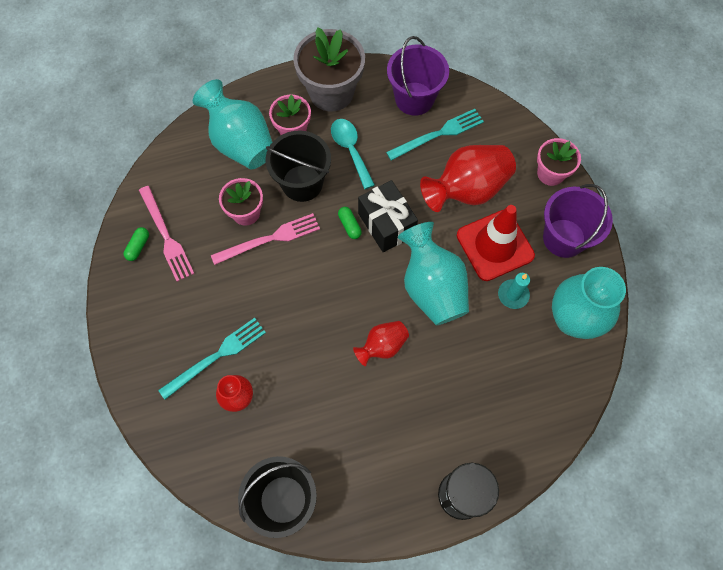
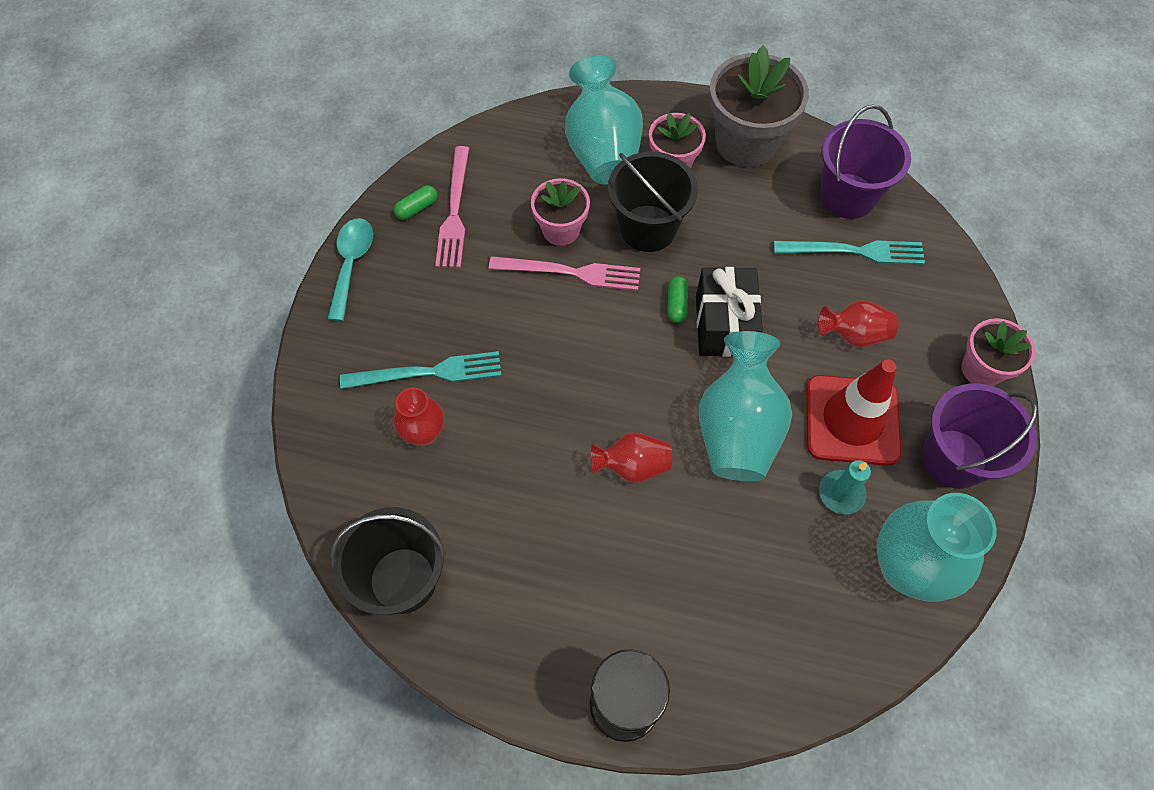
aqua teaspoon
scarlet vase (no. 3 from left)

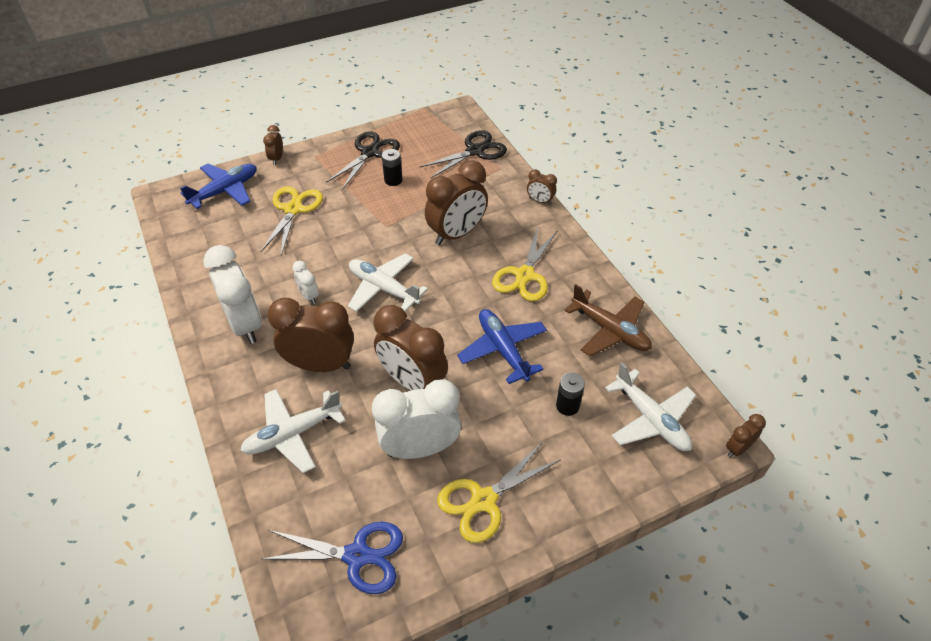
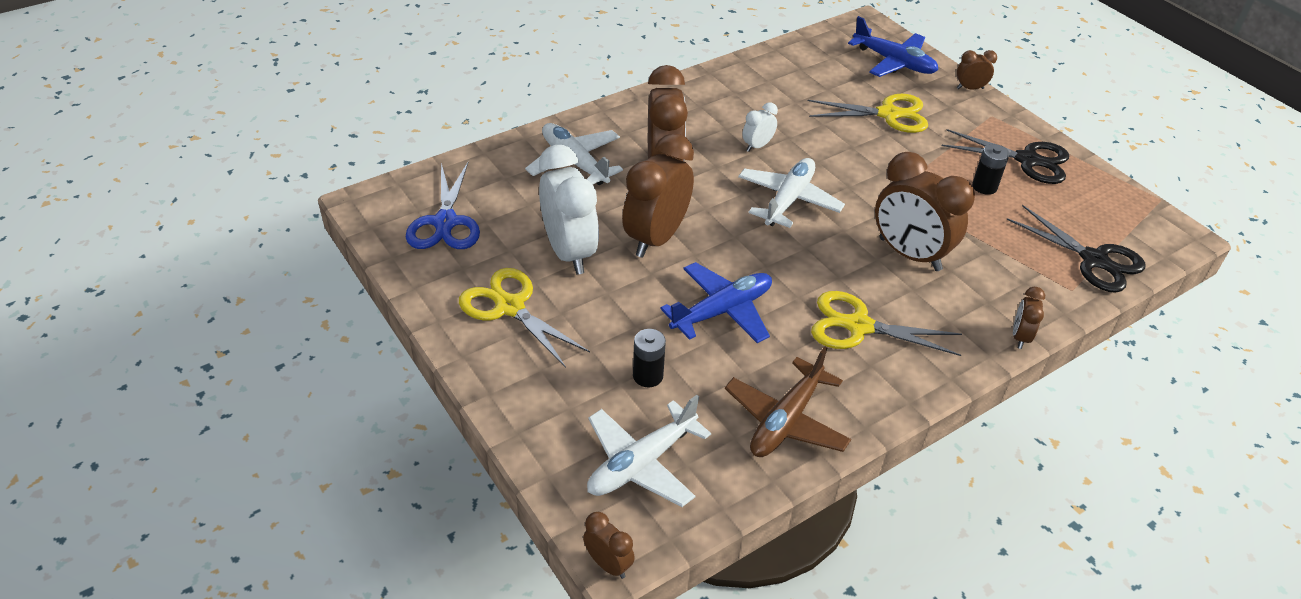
pure white clock (no. 1 from left in the first image)

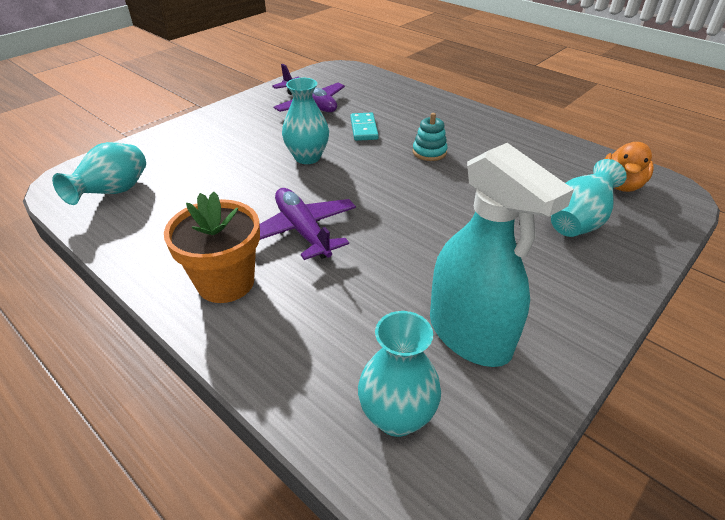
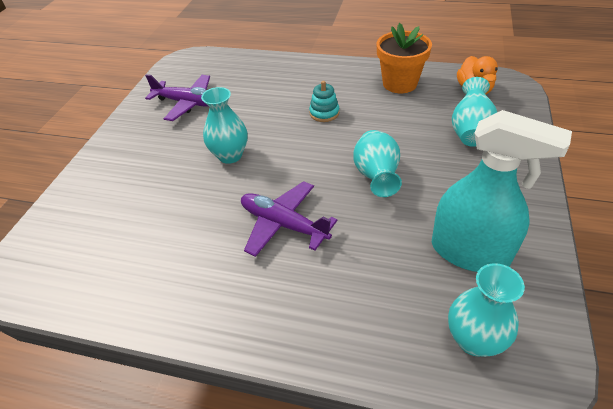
aqua vase (no. 2 from left)
orange potted plant
aqua domino tile

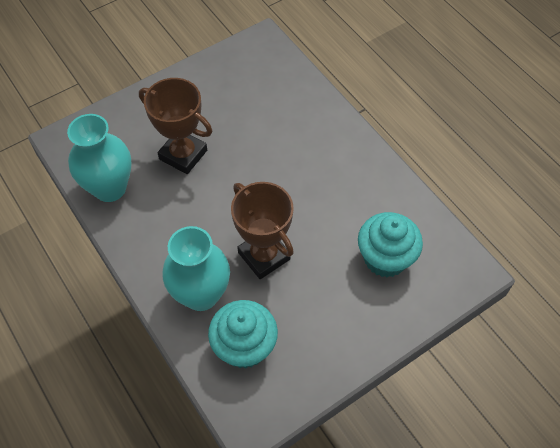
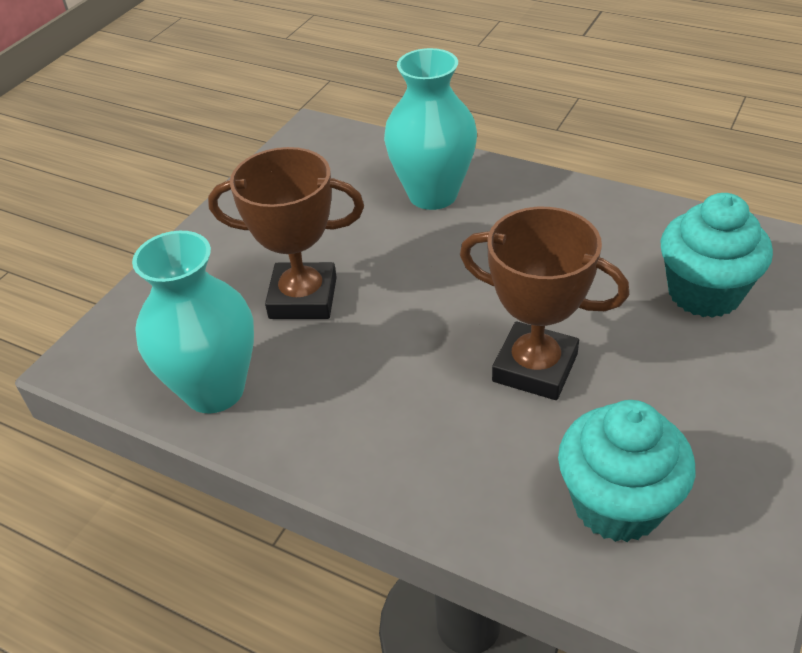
aqua vase (no. 2 from left)

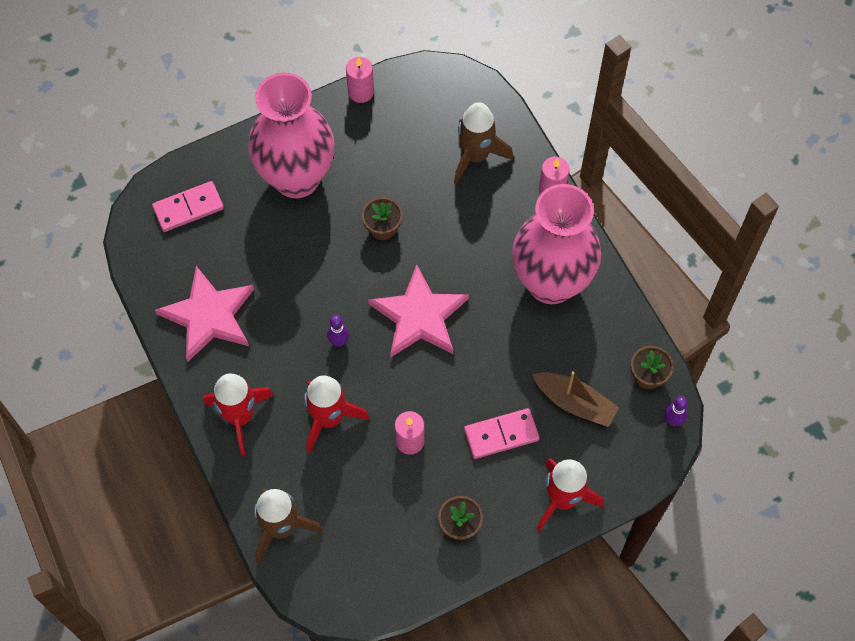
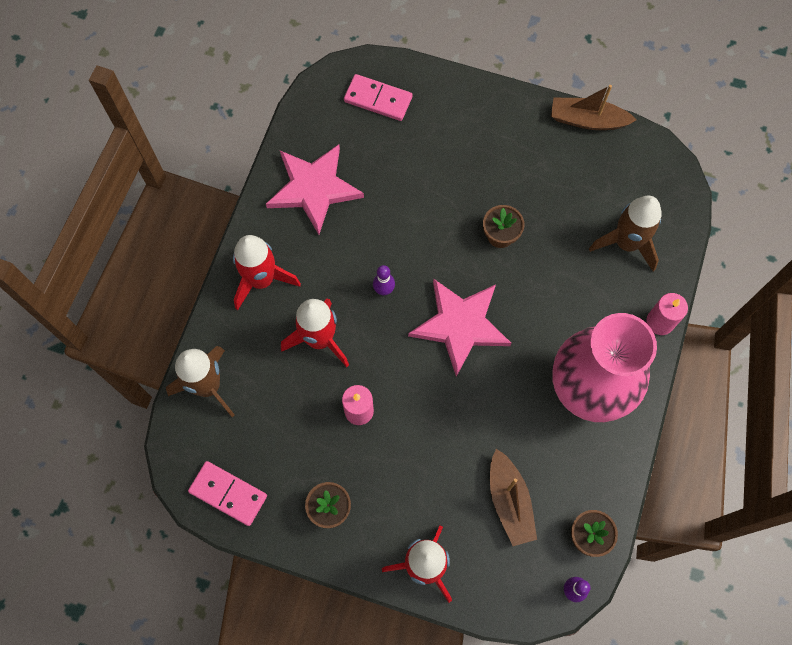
rosy domino tile (no. 1 from left)
dark brown toy boat (no. 2 from left)
rosy vase (no. 1 from left in the first image)

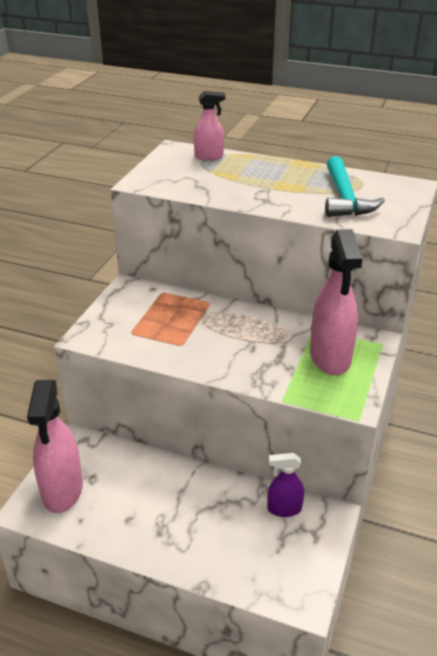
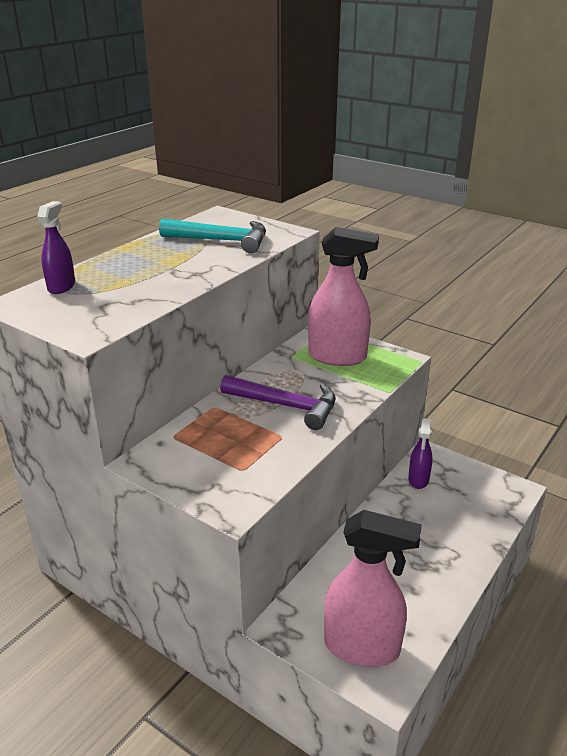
royal purple spray cleaner (no. 1 from left)
royal purple hammer

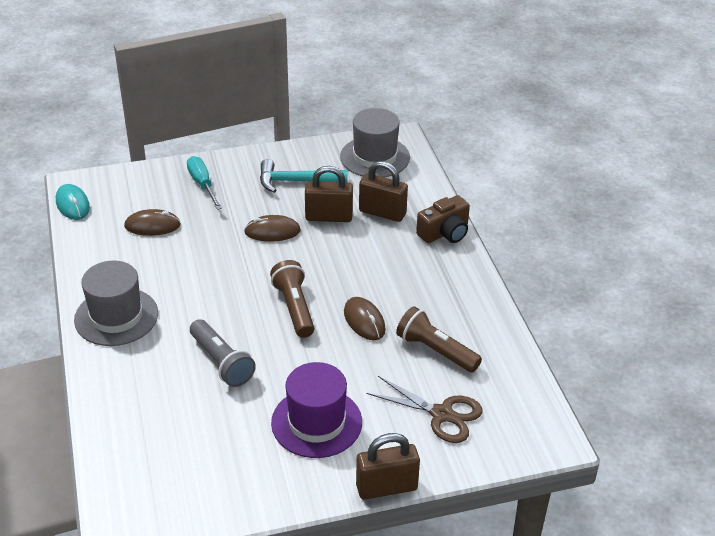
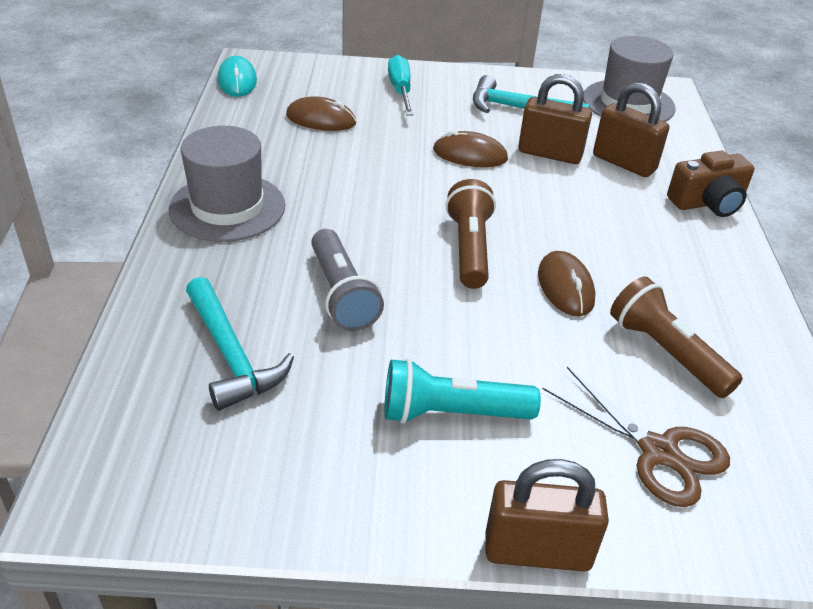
aqua hammer (no. 1 from left)
aqua torch

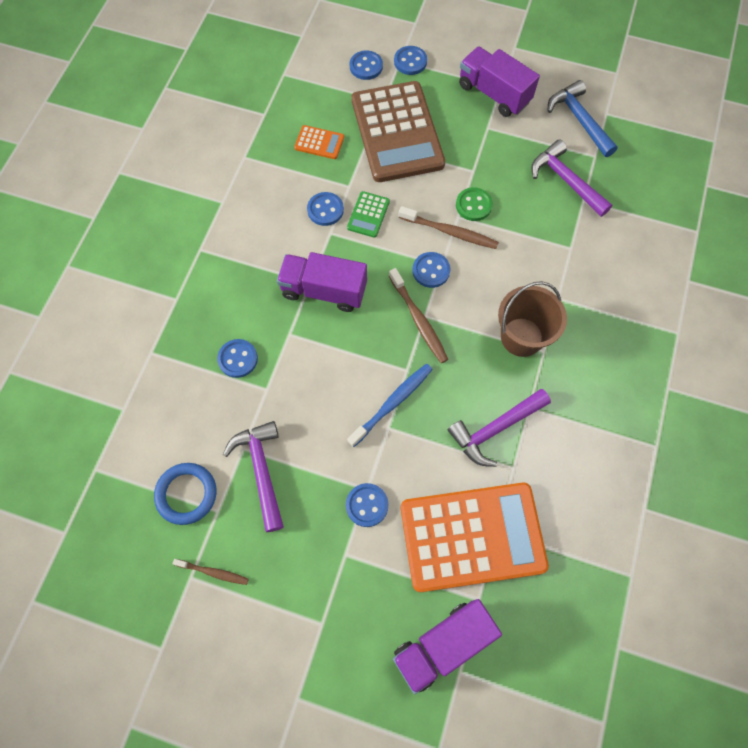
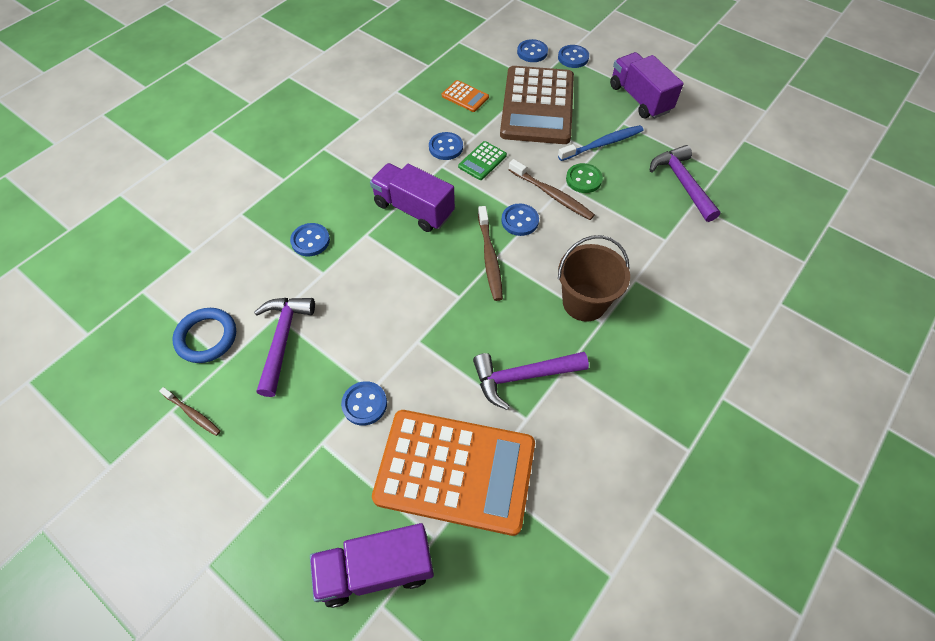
cobalt toothbrush
cobalt hammer

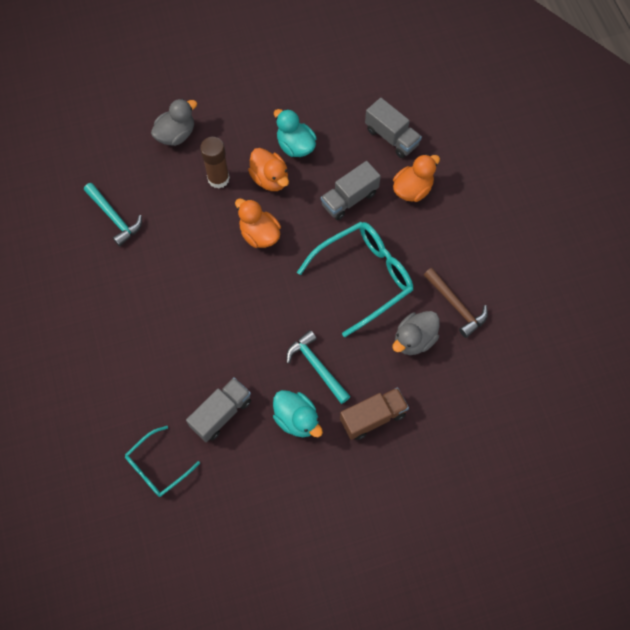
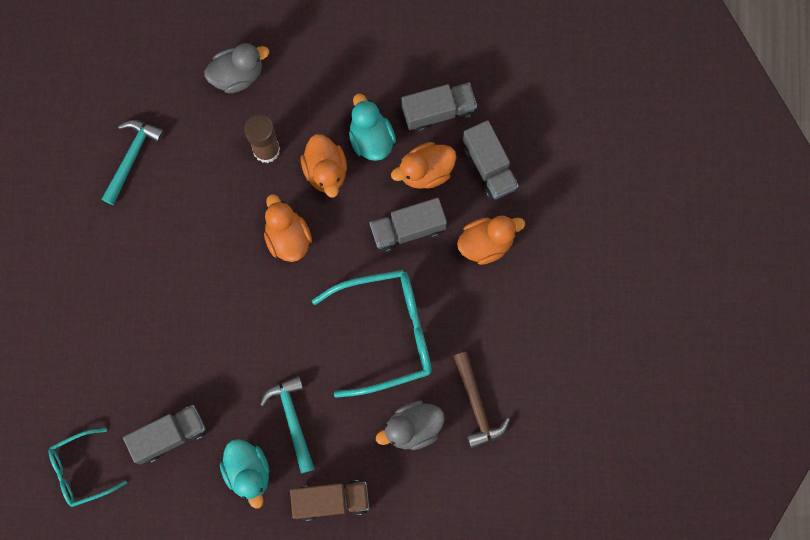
aqua hammer (no. 1 from left)
orange toy duck (no. 3 from left)
grey toy truck (no. 3 from left)

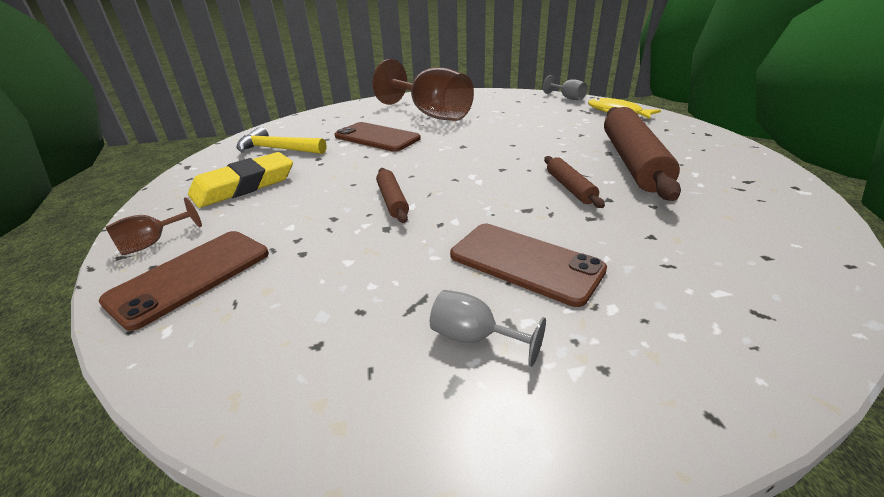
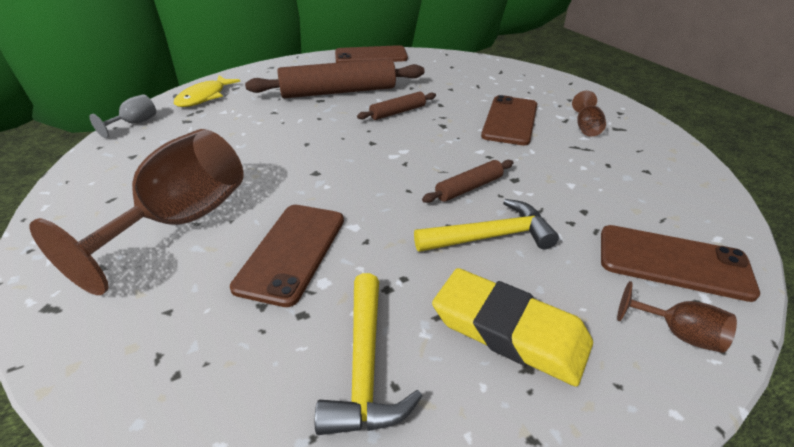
dark brown phone (no. 2 from left)
bright yellow hammer (no. 2 from left)
dark brown goblet (no. 2 from left)

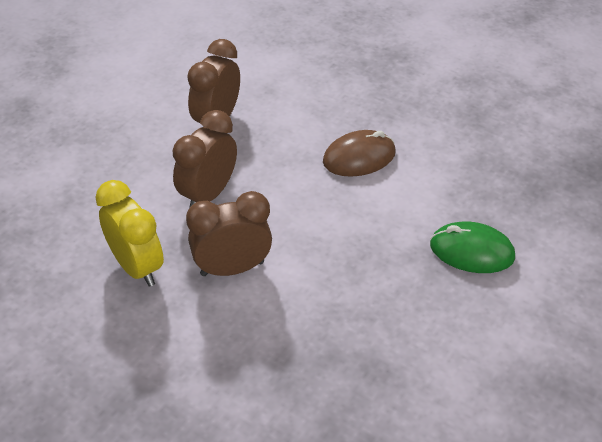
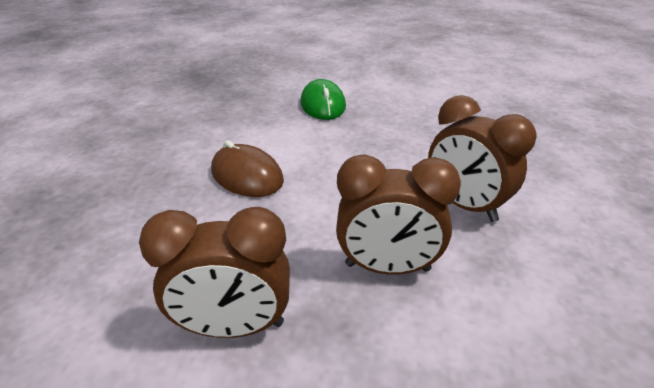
bright yellow clock

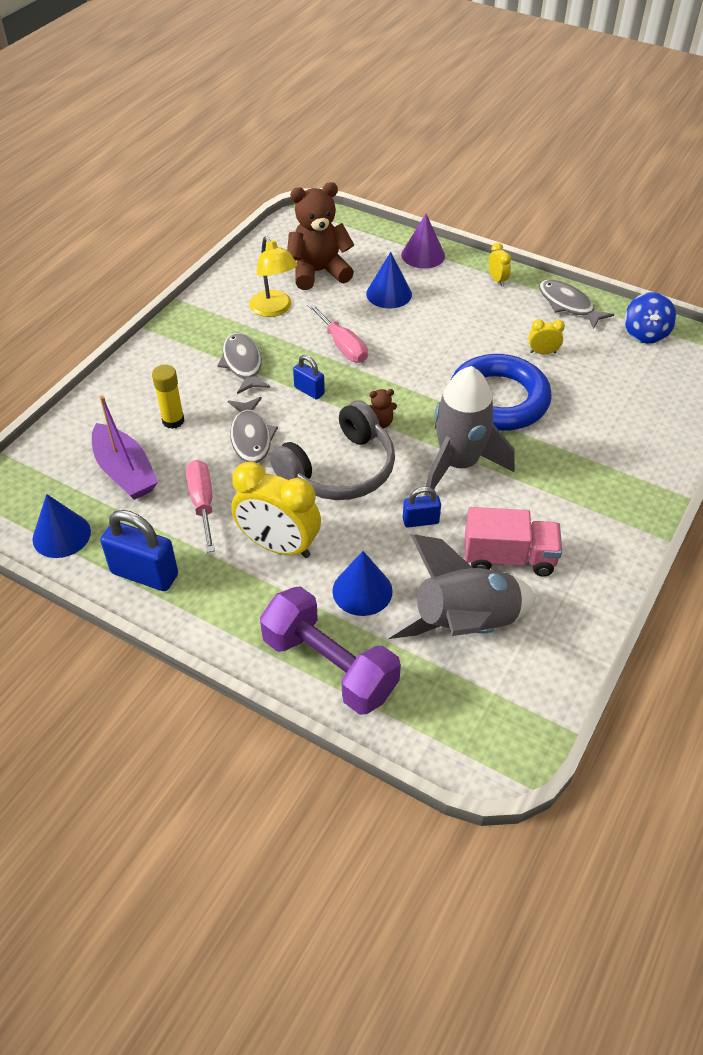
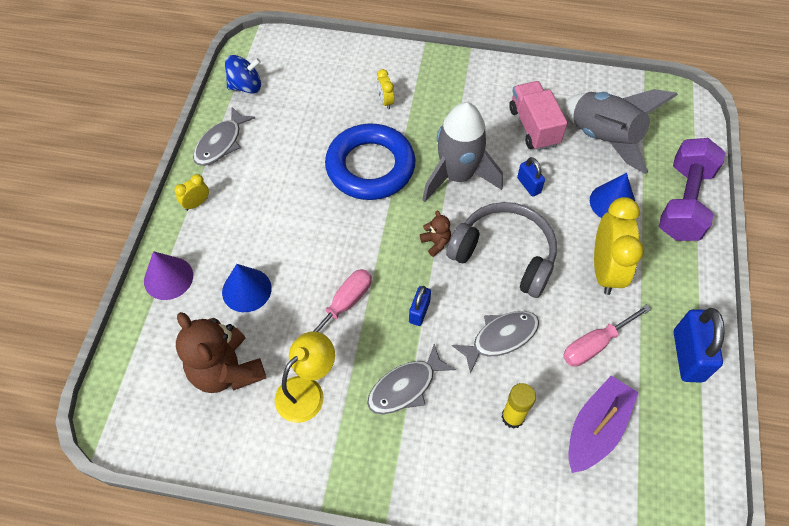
bright yellow clock (no. 2 from left)
cobalt cone (no. 1 from left in the first image)

